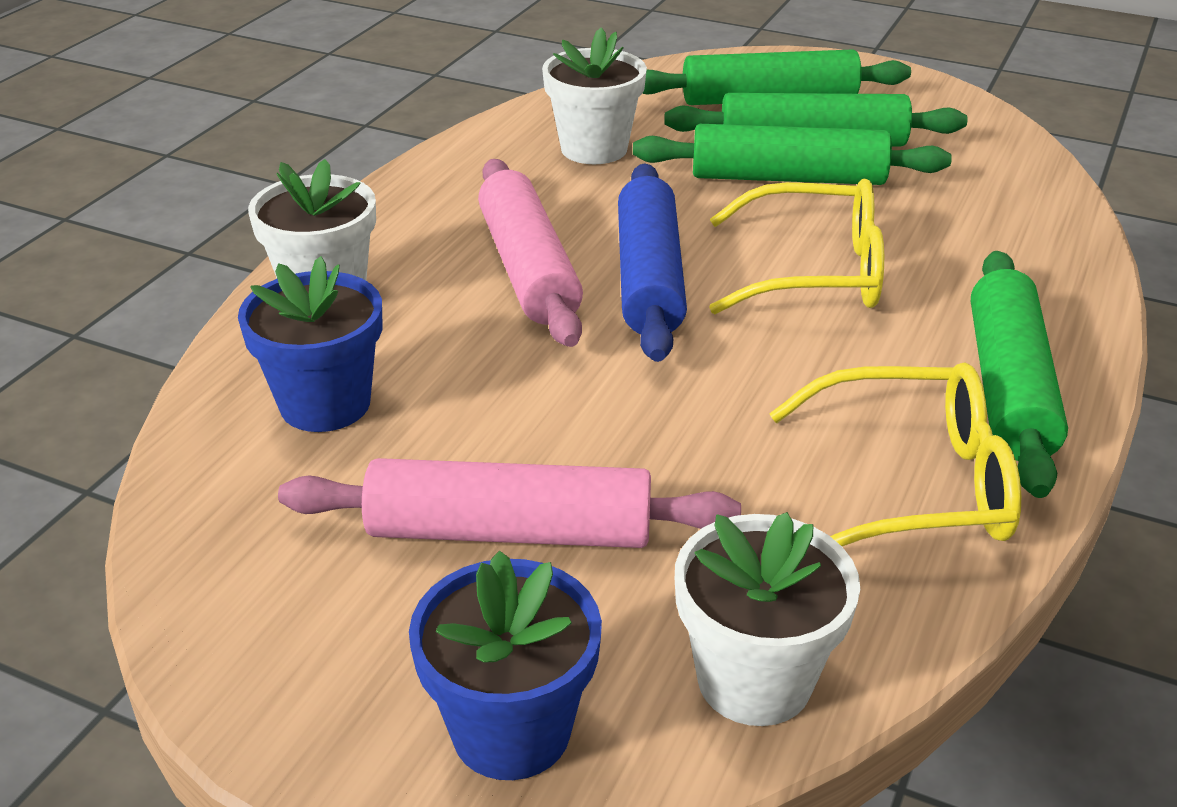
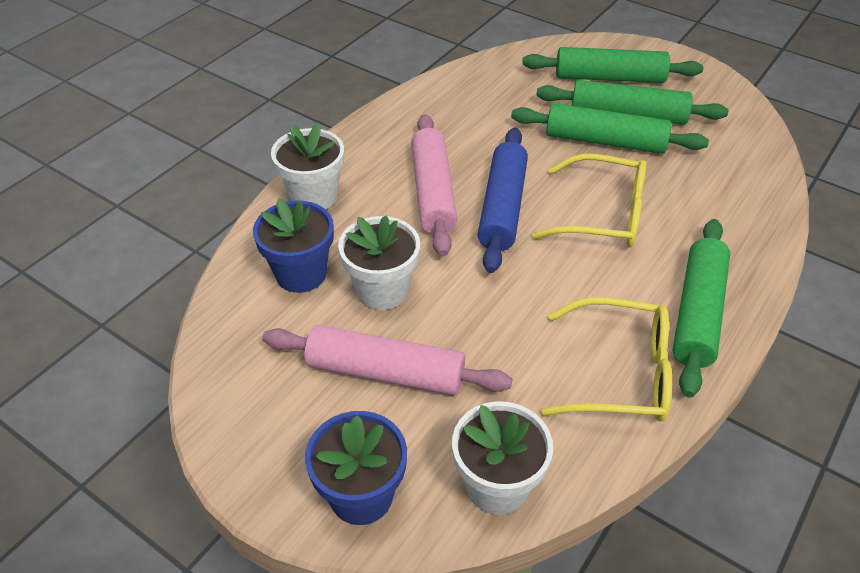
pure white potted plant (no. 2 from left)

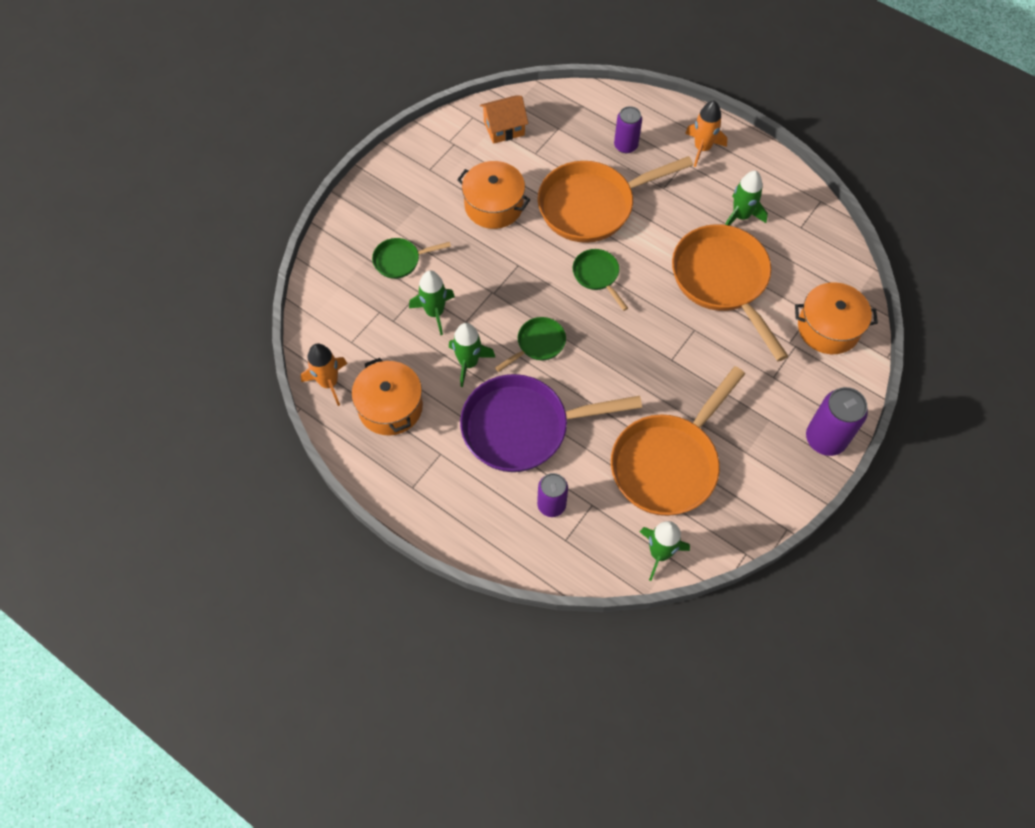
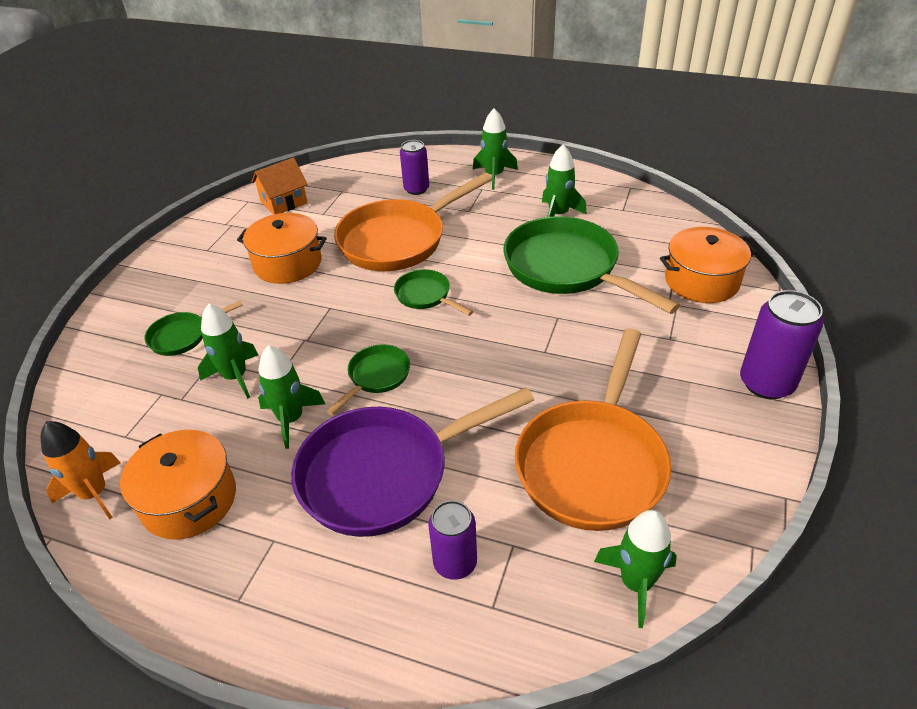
leaf-green toy rocket (no. 3 from left)
leaf-green frying pan (no. 4 from left)

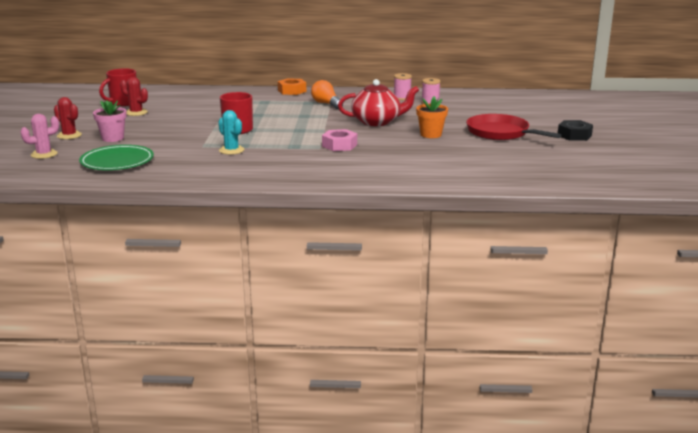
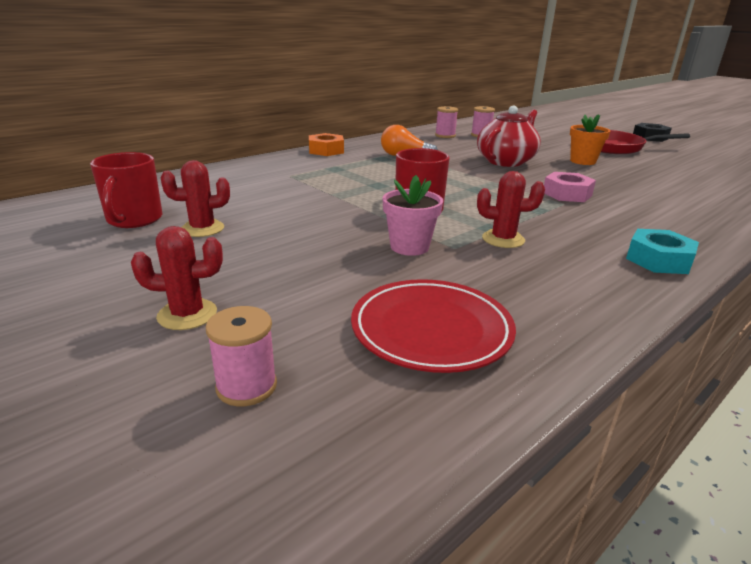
rosy spool (no. 1 from left)
scarlet plate
rosy potted plant
scarlet prickly plant (no. 3 from left)
aqua hexagon nut

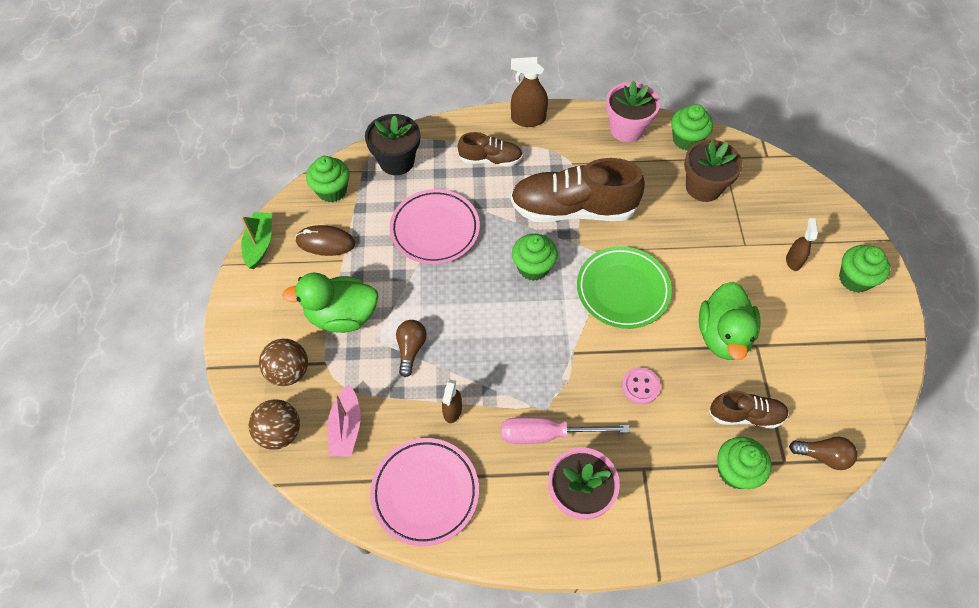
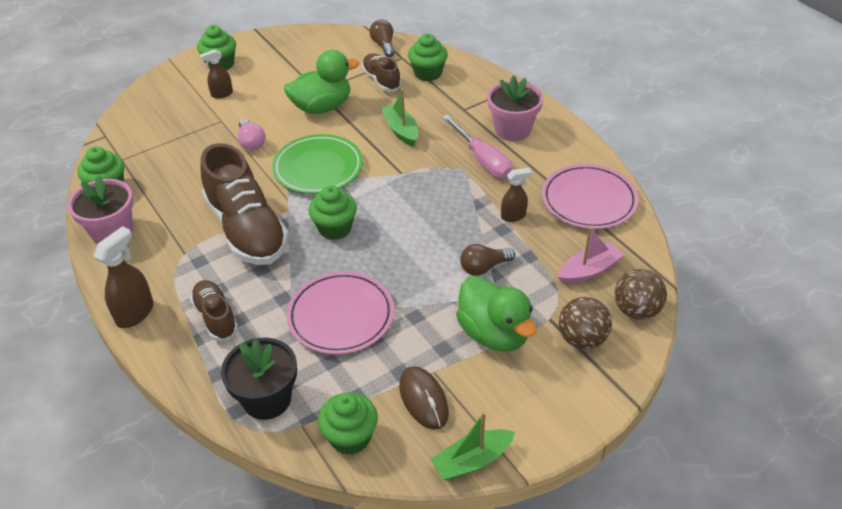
dark brown spray cleaner (no. 1 from left)
rosy light bulb
leaf-green toy boat (no. 1 from left)
dark brown potted plant

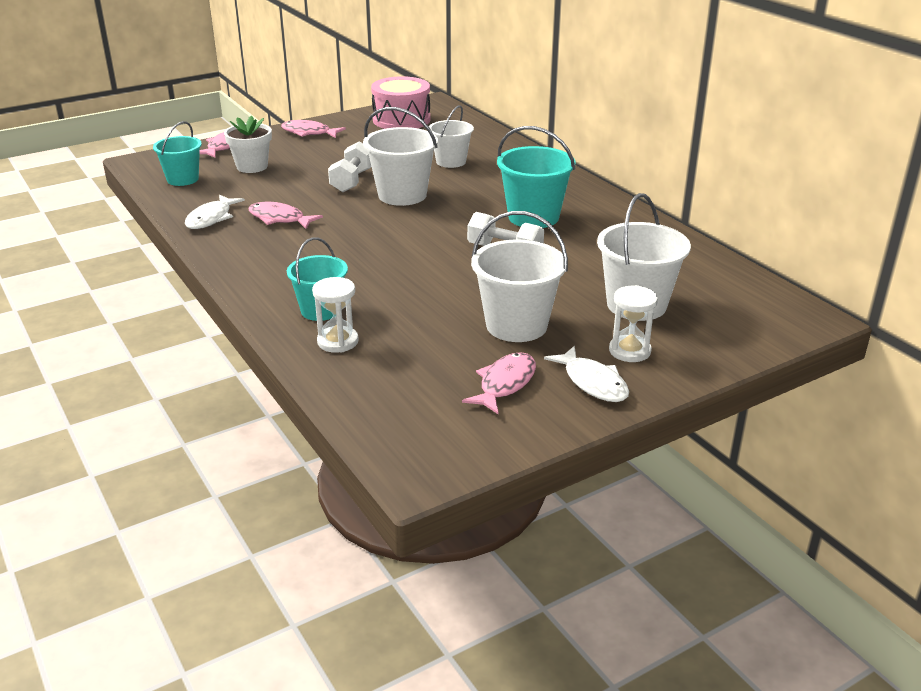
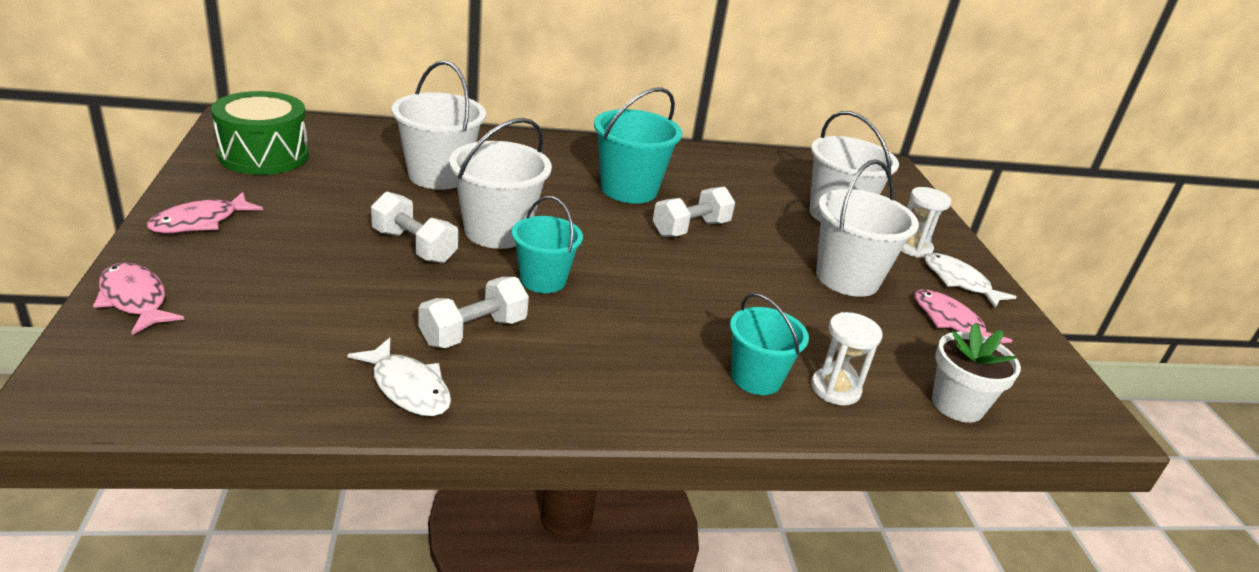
leaf-green drum
pure white pail (no. 1 from left)
pure white hand weight (no. 2 from left)
aqua pail (no. 1 from left)
pure white fish figure (no. 2 from left)
pure white potted plant

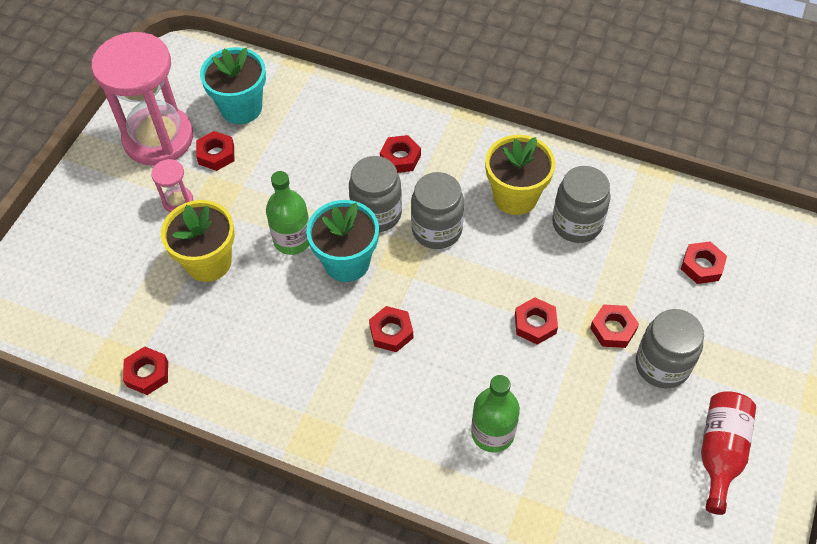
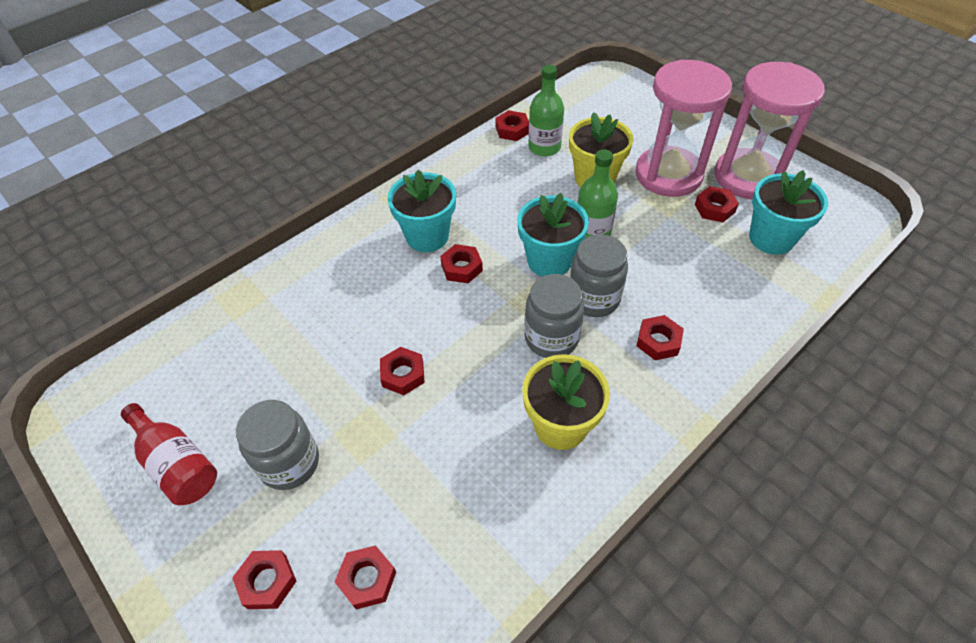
scarlet hexagon nut (no. 1 from left)
aqua potted plant (no. 1 from left)
leaf-green bottle (no. 1 from left)
rosy sand timer (no. 1 from left)
grey jar (no. 3 from left in the first image)

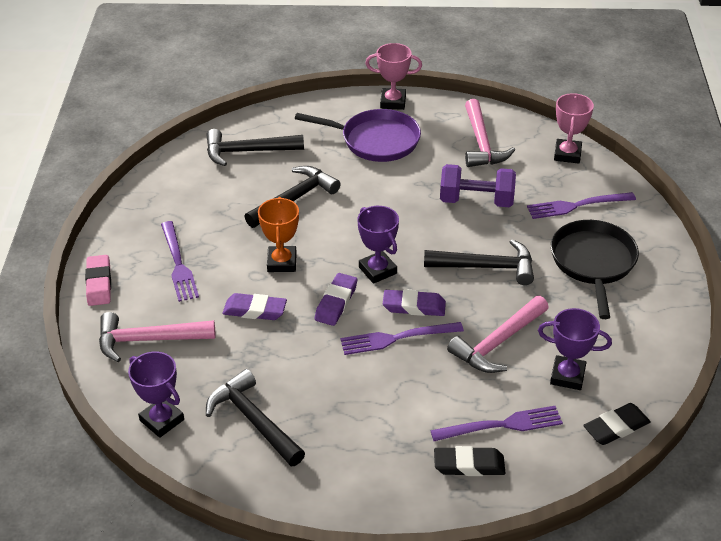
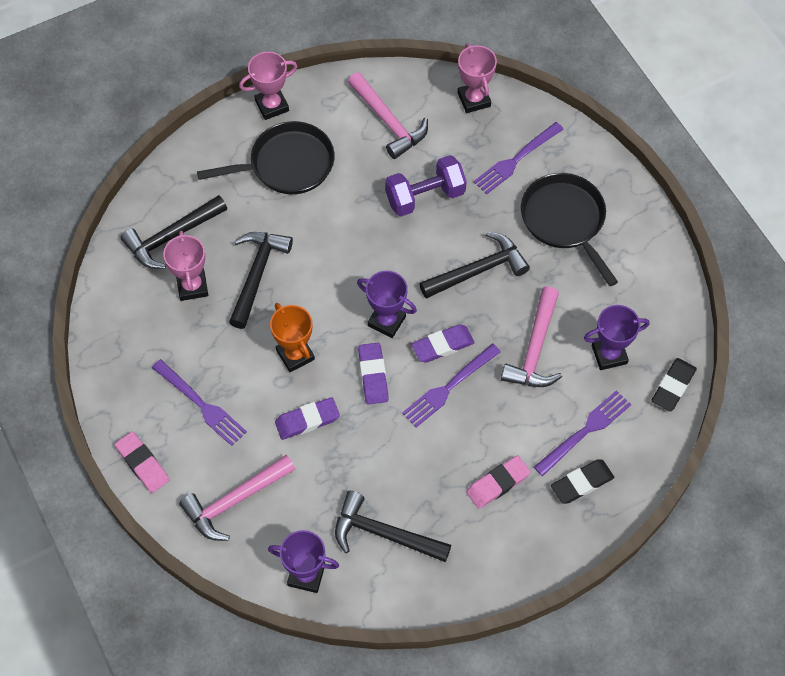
rosy trophy (no. 1 from left)
ebony frying pan (no. 1 from left)
rosy gum eraser (no. 2 from left)

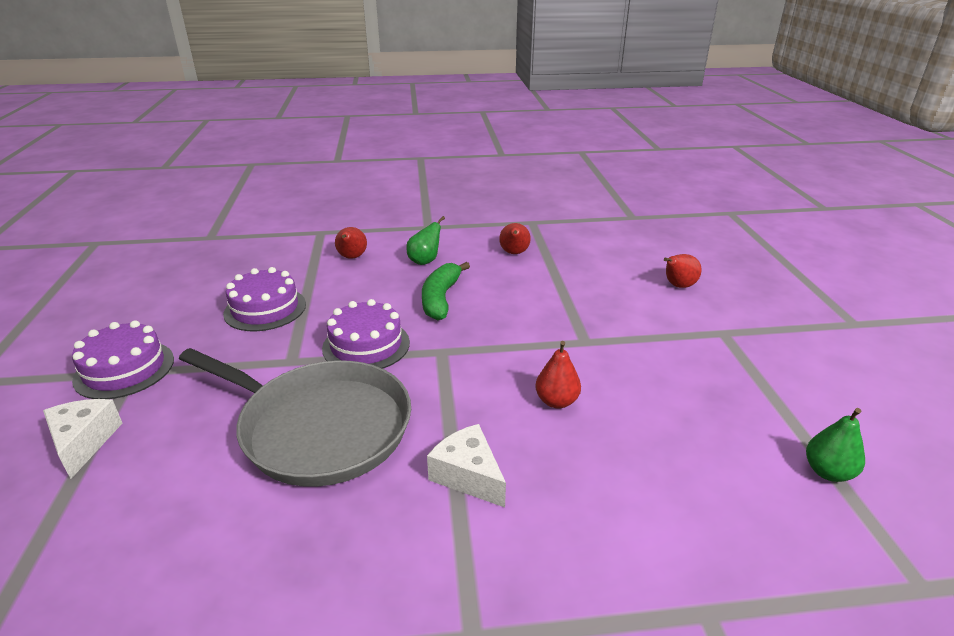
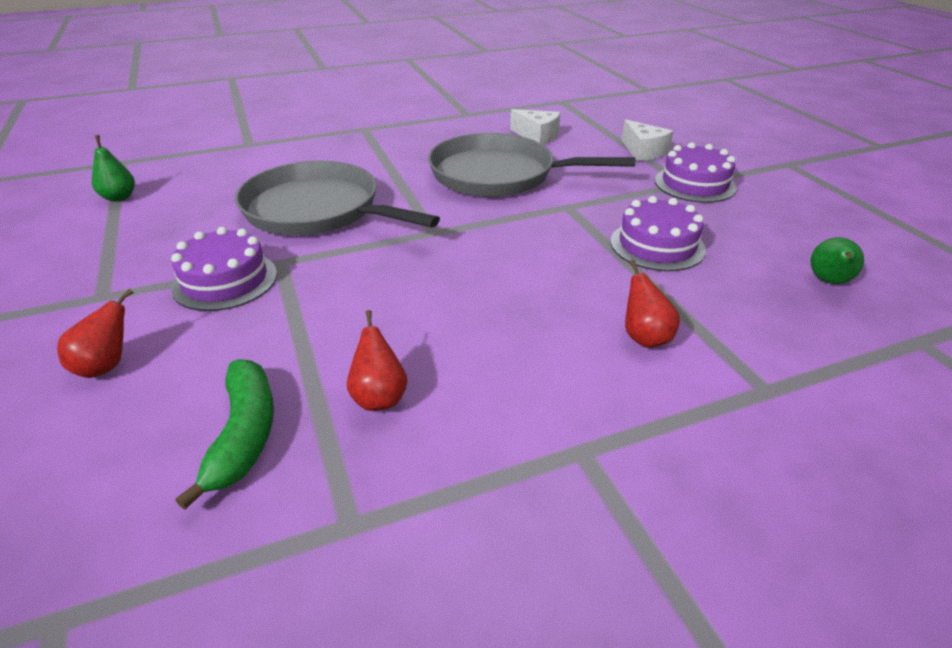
royal purple cake (no. 1 from left)
leaf-green toy banana
grey frying pan (no. 1 from left)
pure white cheese wedge (no. 1 from left)
leaf-green pear (no. 2 from left)

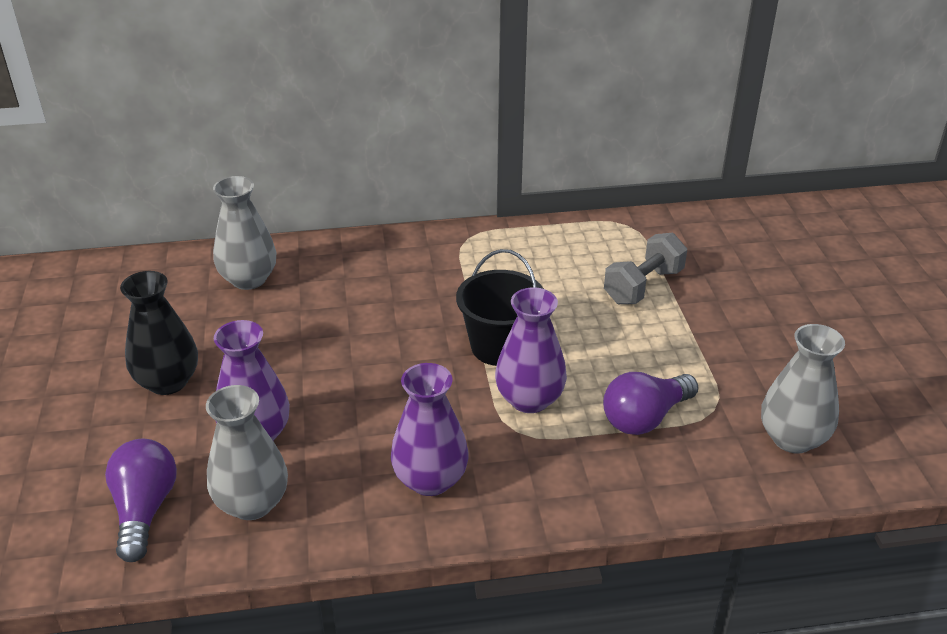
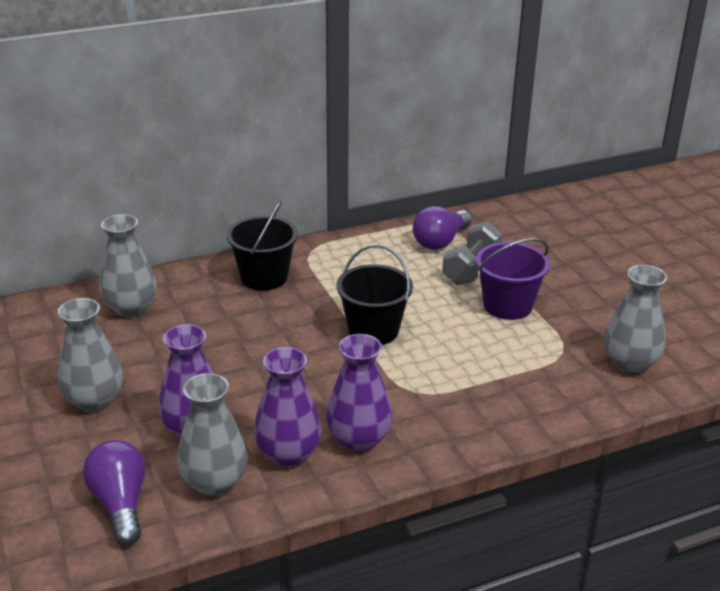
grey vase (no. 1 from left)
ebony pail (no. 1 from left)
royal purple vase (no. 2 from left)
royal purple light bulb (no. 2 from left)
royal purple pail

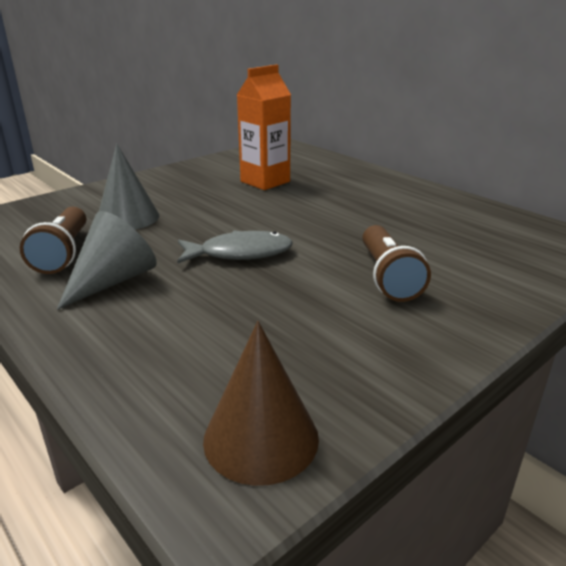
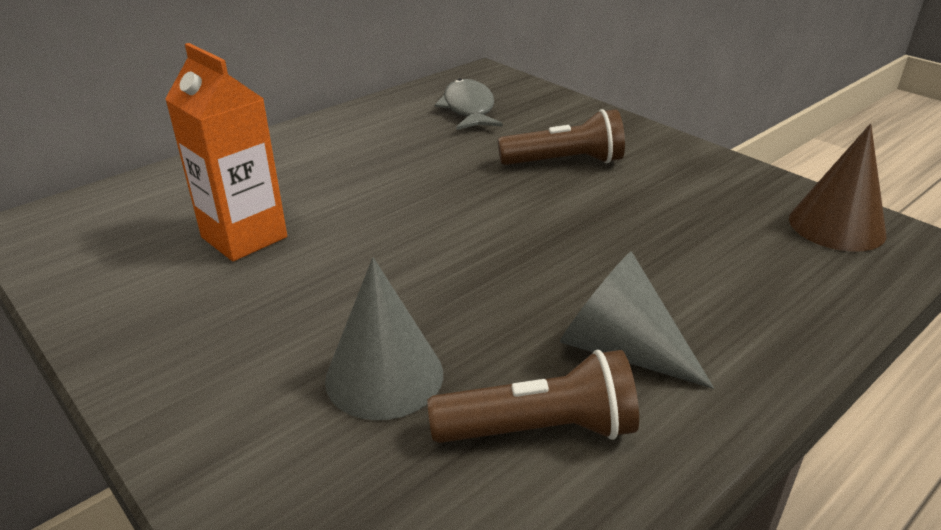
grey fish figure

